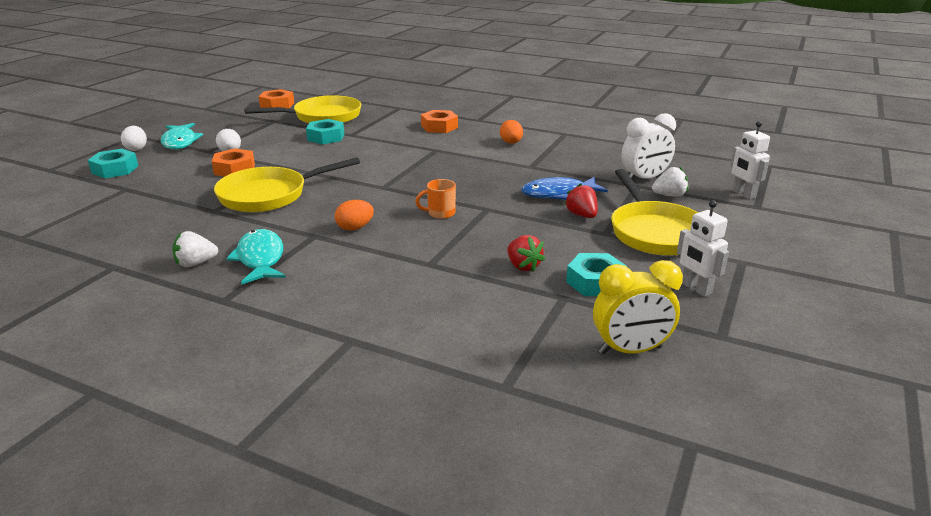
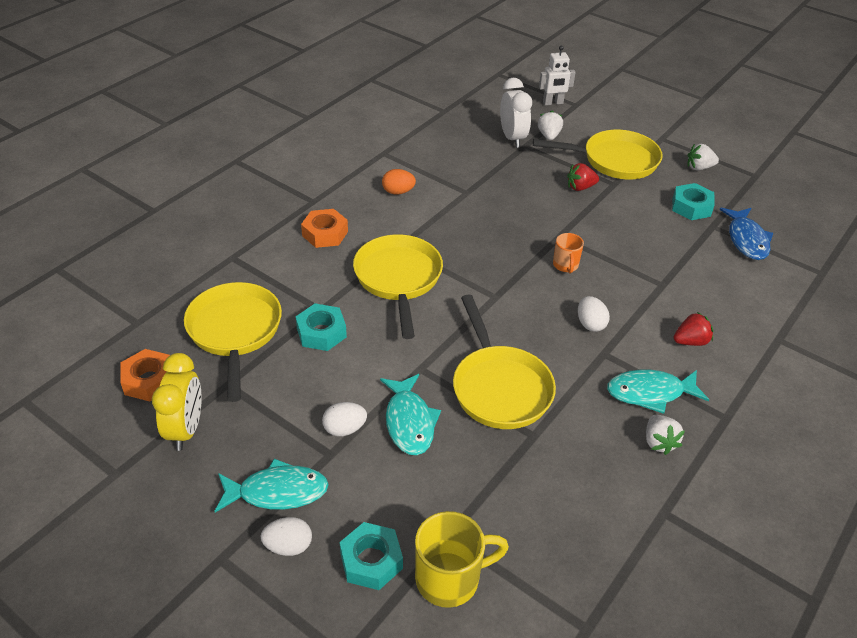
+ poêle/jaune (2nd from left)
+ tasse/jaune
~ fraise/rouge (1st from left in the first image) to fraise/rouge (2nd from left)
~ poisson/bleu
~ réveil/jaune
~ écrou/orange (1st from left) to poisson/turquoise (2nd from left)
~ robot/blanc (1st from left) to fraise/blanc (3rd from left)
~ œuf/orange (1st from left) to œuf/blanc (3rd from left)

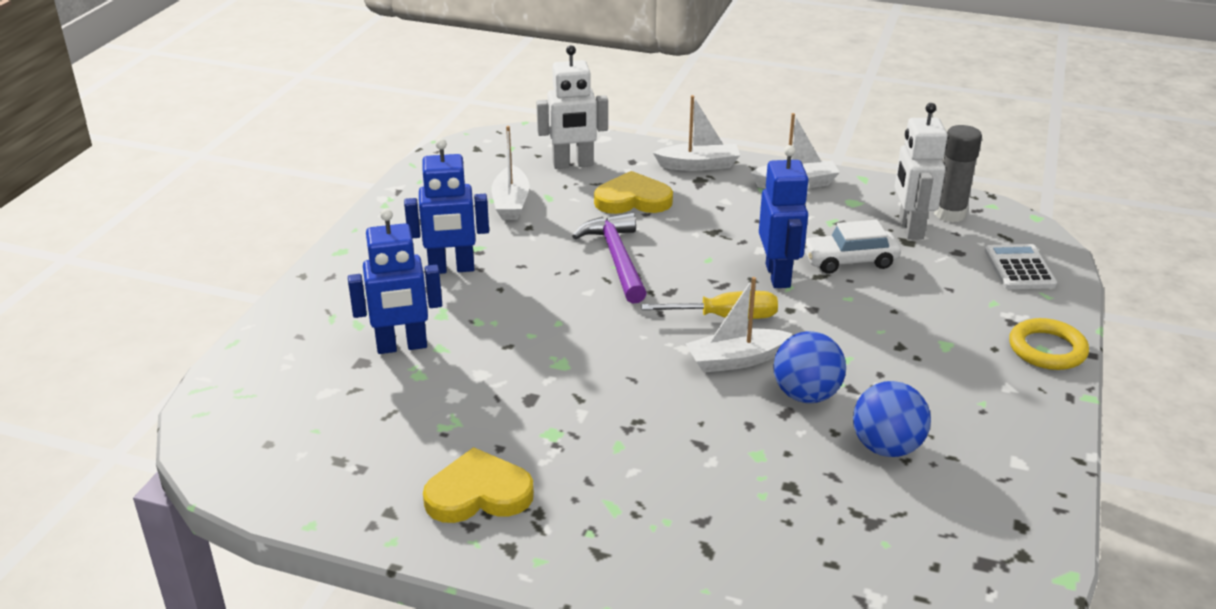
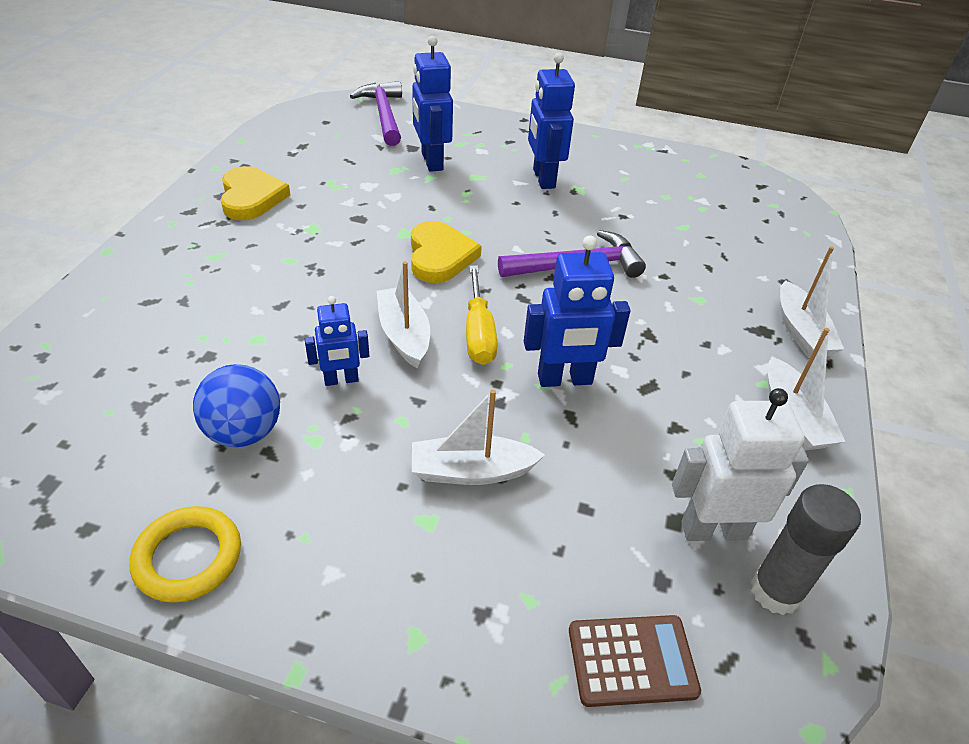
- robot/blanc (1st from left)
- voiture/blanc
+ marteau/violet (1st from left)
~ bateau/blanc (1st from left in the first image) to bateau/blanc (2nd from left)
~ cœur/jaune (2nd from left)
~ anneau/jaune
~ balle/bleu (1st from left) to robot/bleu (1st from left)
~ calculatrice/blanc to calculatrice/marron

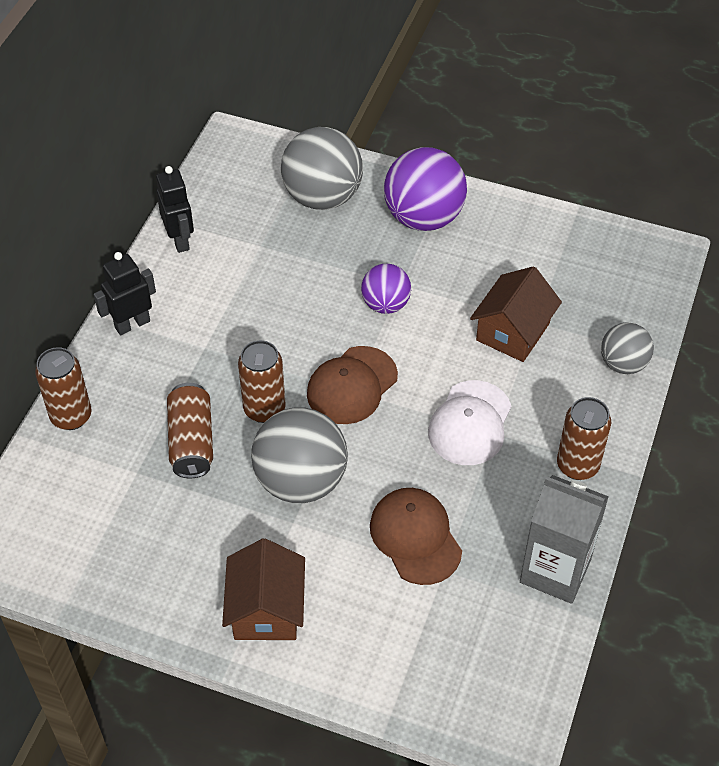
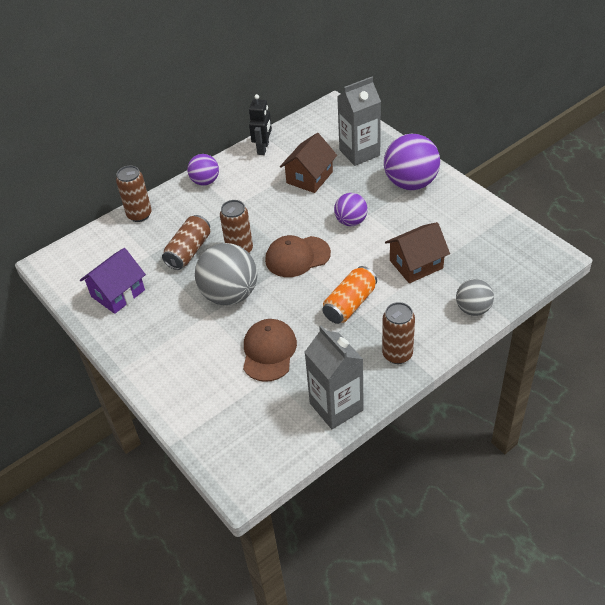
+ maison/violet
~ maison/marron (1st from left)
~ robot/noir (1st from left) to balle/violet (1st from left)
~ balle/gris (2nd from left) to brique de lait/gris (2nd from left)
~ casquette/blanc to canette/orange

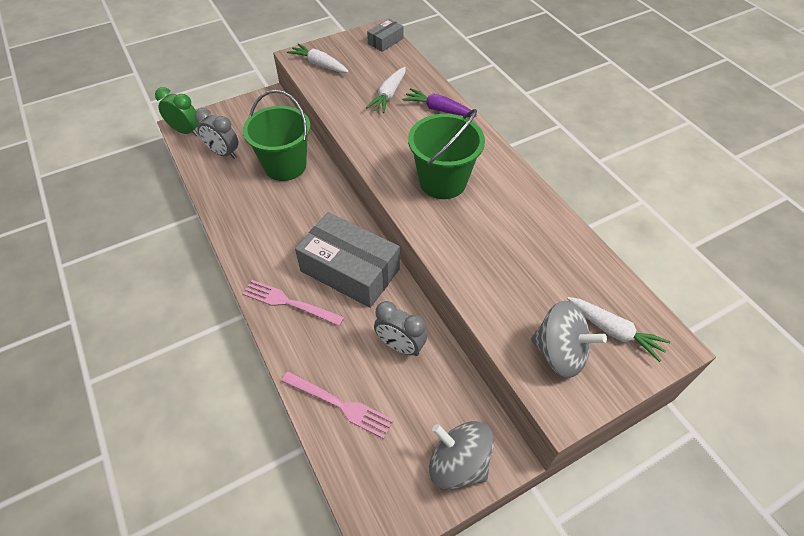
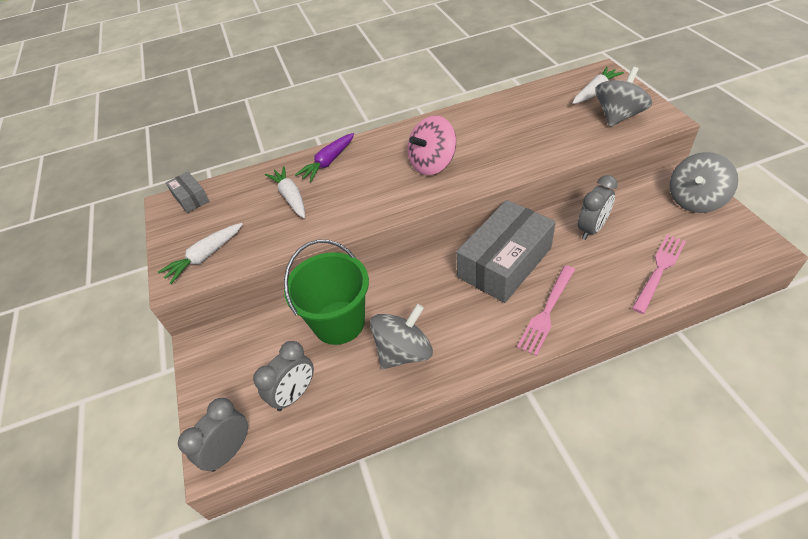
+ toupie/gris (1st from left)
~ seau/vert (2nd from left) to toupie/rose
~ réveil/vert to réveil/gris (1st from left)
~ carotte/blanc (2nd from left) 150 degrees counterclockwise

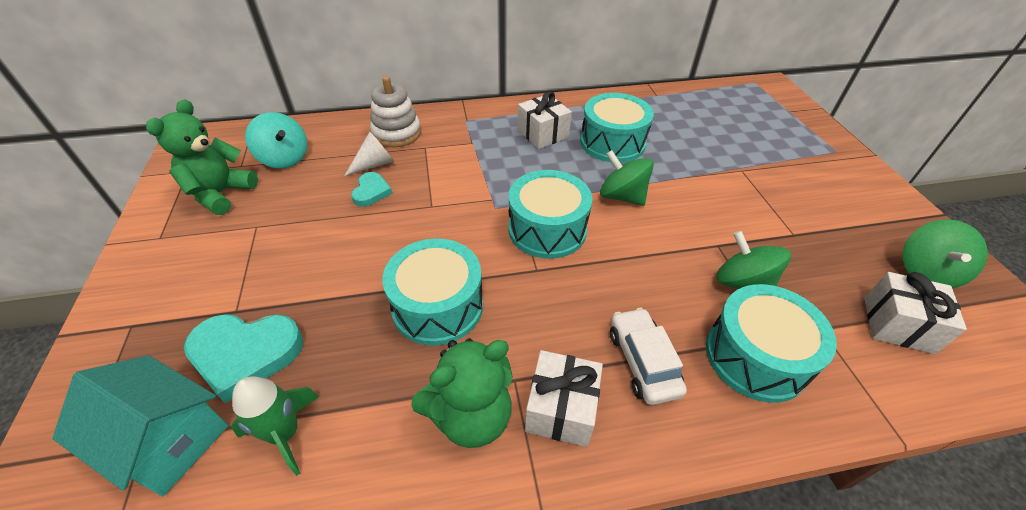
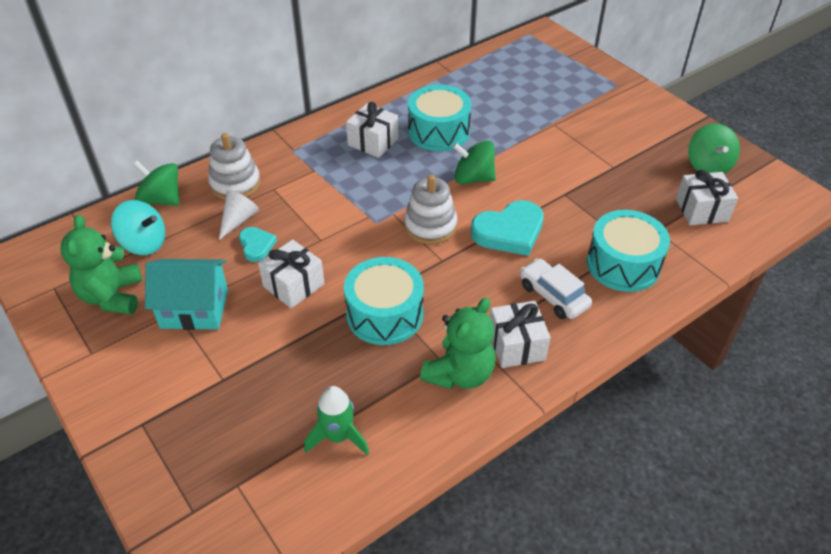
+ cadeau/blanc (1st from left)
~ maison/turquoise
~ cœur/turquoise (1st from left in the first image) to cœur/turquoise (2nd from left)
~ toupie/vert (2nd from left in the first image) to toupie/vert (1st from left)
~ tambour/turquoise (2nd from left) to jouet à empiler/blanc (2nd from left)

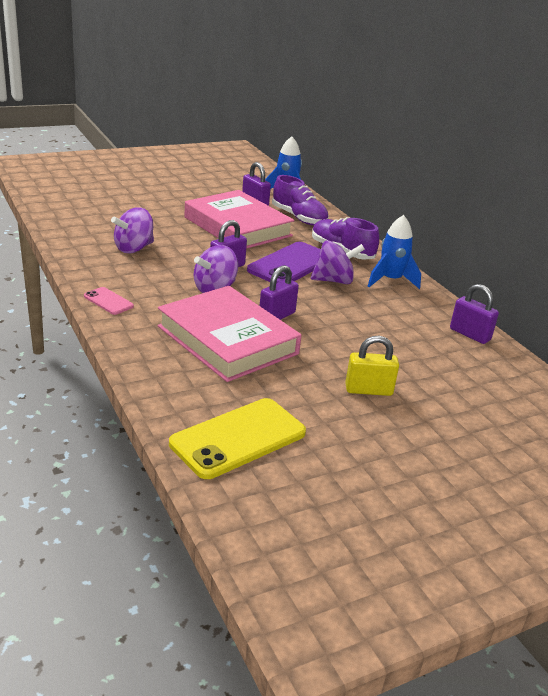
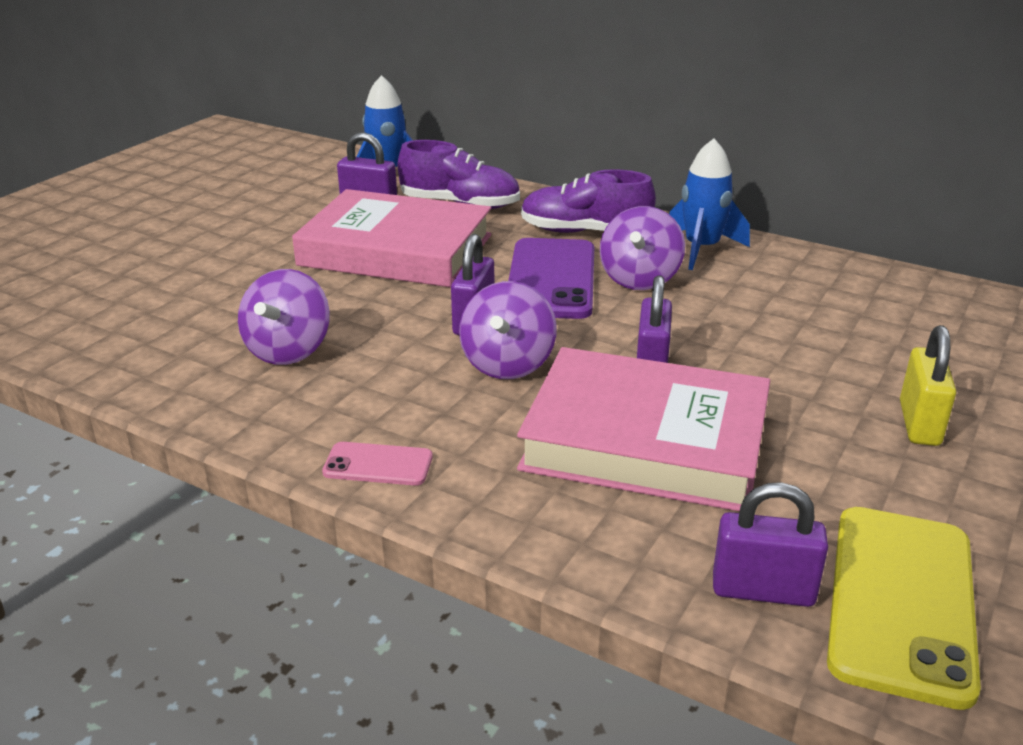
~ cadenas/violet (4th from left)
~ toupie/violet (3rd from left) 150 degrees clockwise
~ cadenas/jaune 45 degrees counterclockwise

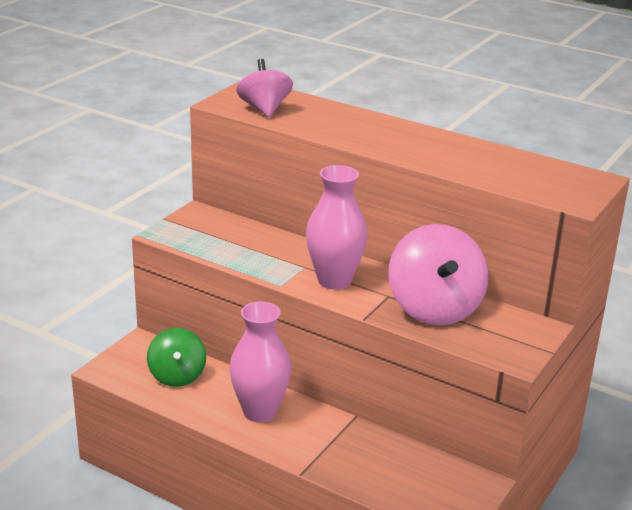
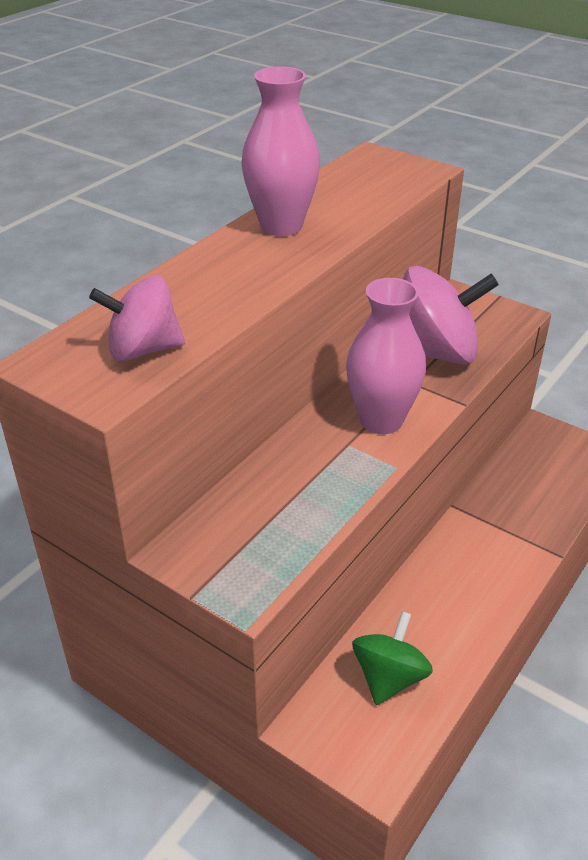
~ vase/rose (1st from left)
~ toupie/vert 60 degrees counterclockwise

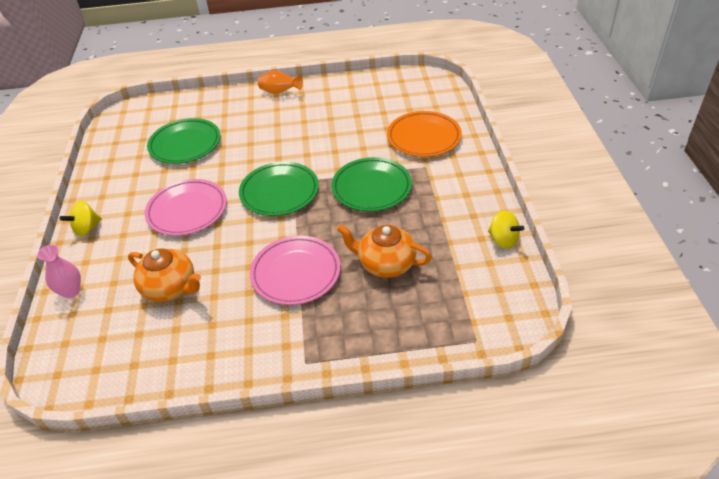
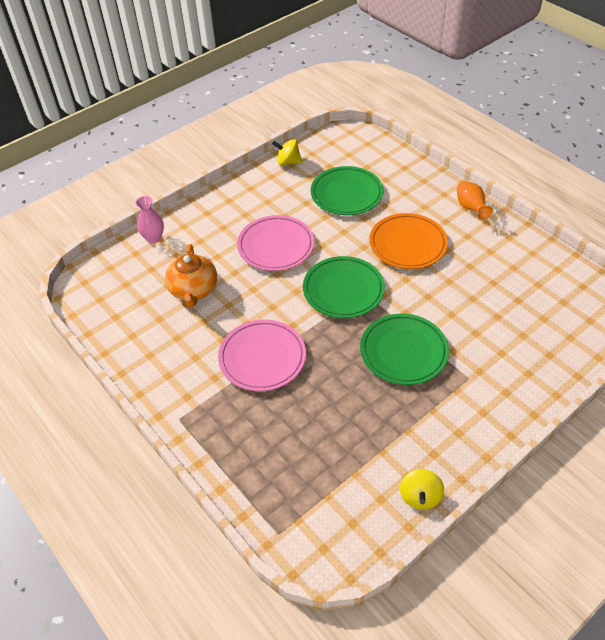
- théière/orange (2nd from left)
~ toupie/jaune (1st from left)
~ assiette/orange

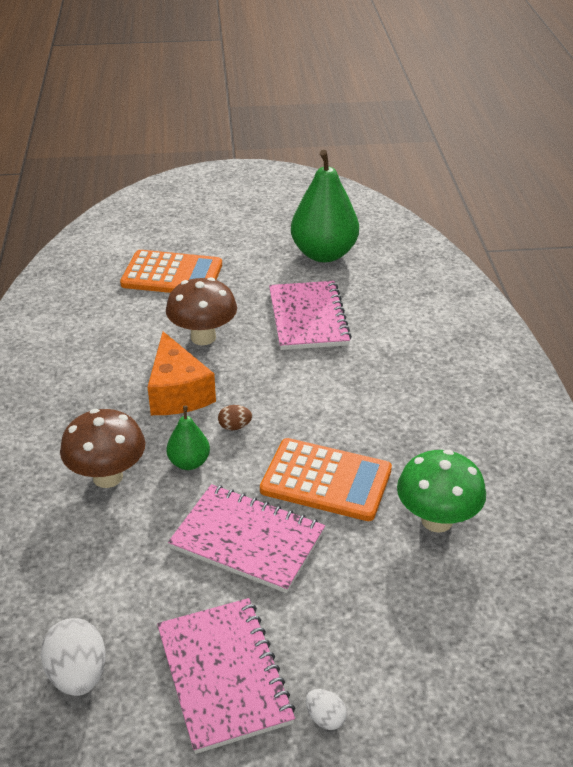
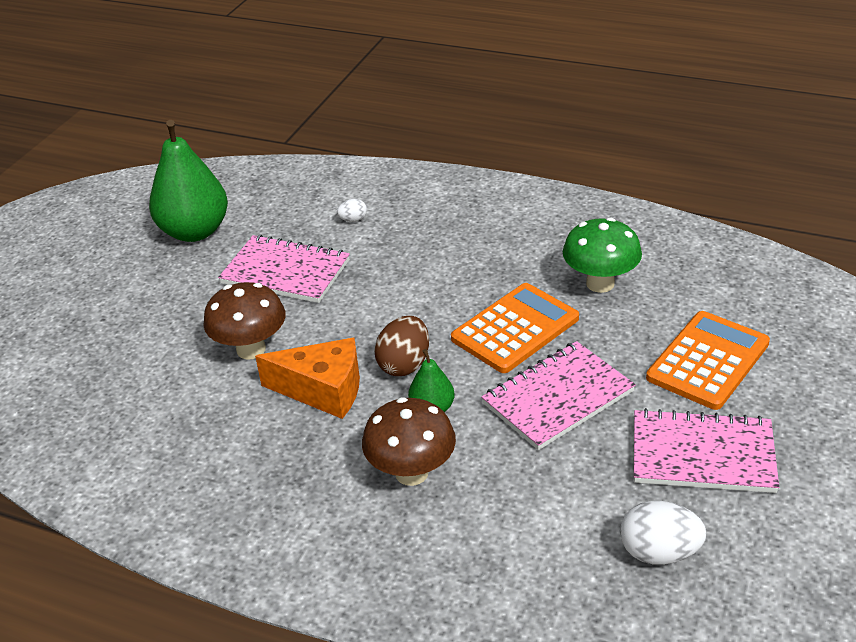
~ calculatrice/orange (1st from left in the first image) to calculatrice/orange (2nd from left)
~ œuf/blanc (2nd from left in the first image) to œuf/blanc (1st from left)
~ œuf/marron x1.90

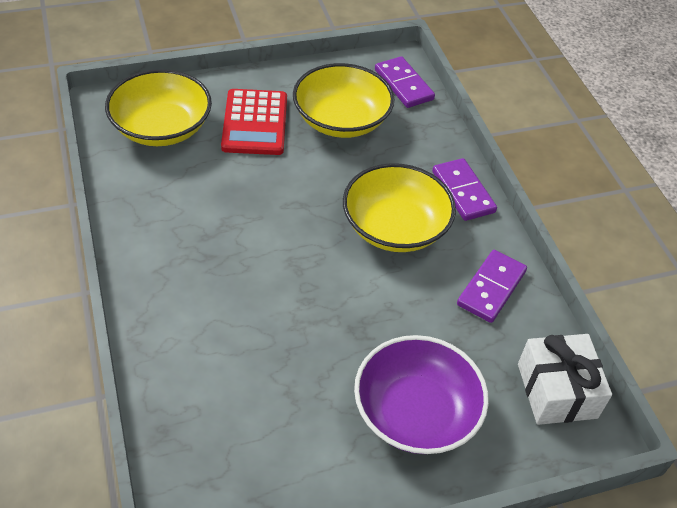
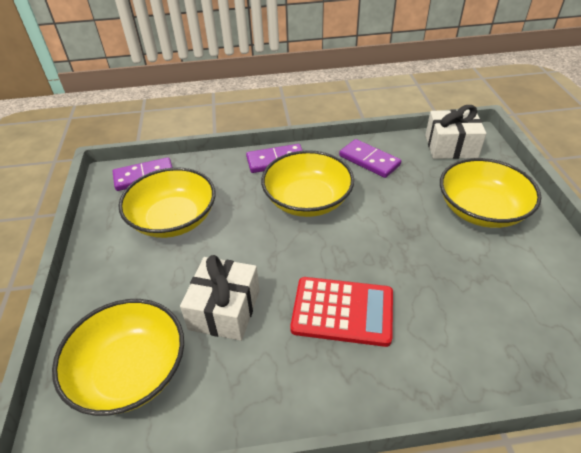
+ cadeau/blanc (1st from left)
~ calculatrice/rouge
~ bol/violet to bol/jaune (4th from left)

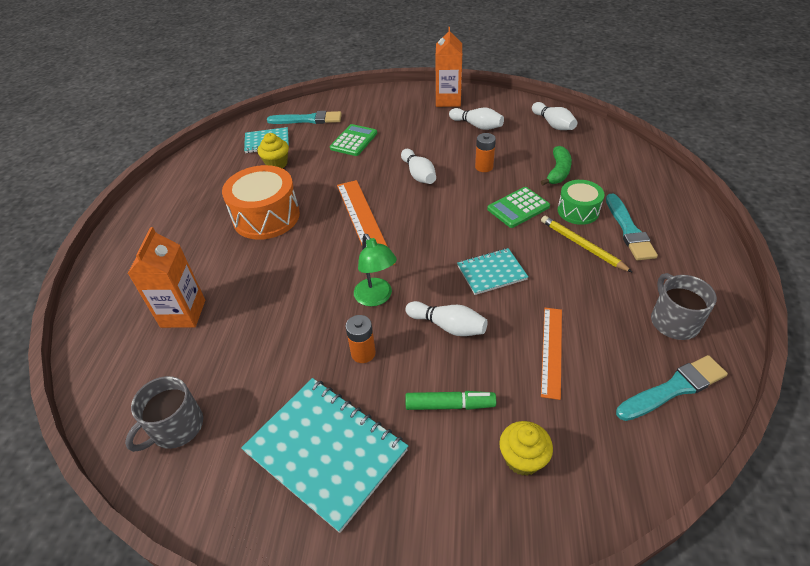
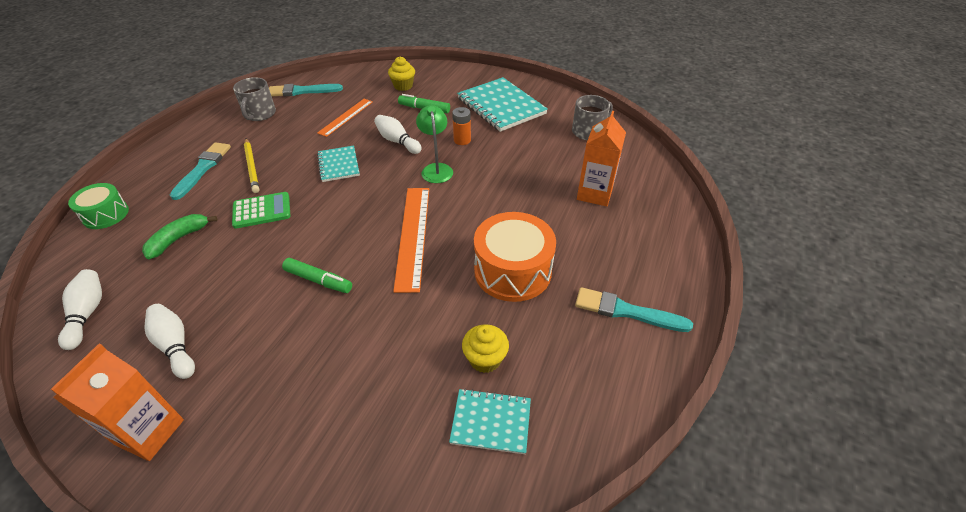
- calculatrice/vert (1st from left)
- pile/orange (2nd from left)
~ pinceau/turquoise (1st from left in the first image) to pinceau/turquoise (3rd from left)
~ tambour/vert
~ quille/blanc (1st from left) to feutre/vert (1st from left)
~ carnet/turquoise (3rd from left in the first image) 75 degrees clockwise

